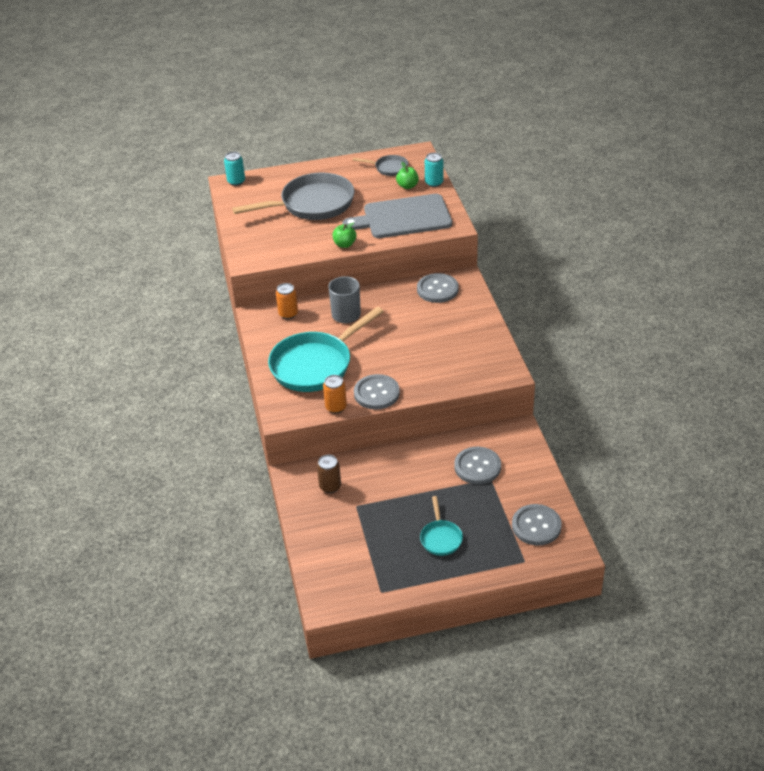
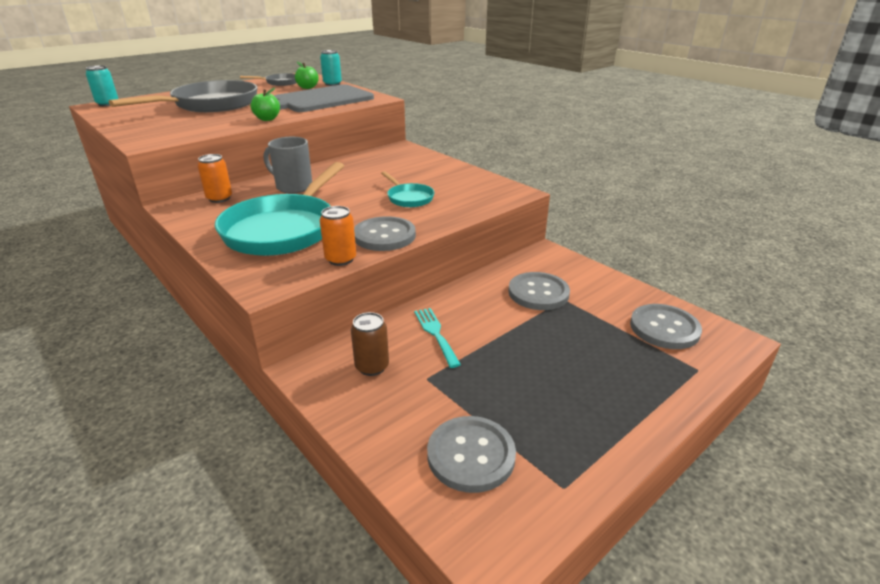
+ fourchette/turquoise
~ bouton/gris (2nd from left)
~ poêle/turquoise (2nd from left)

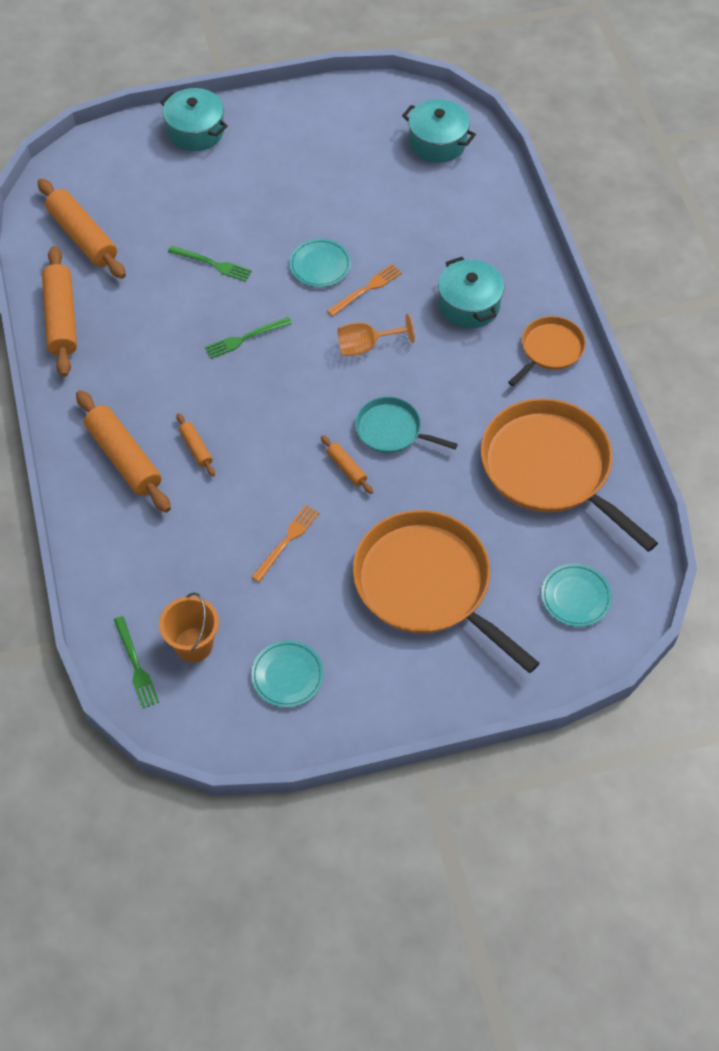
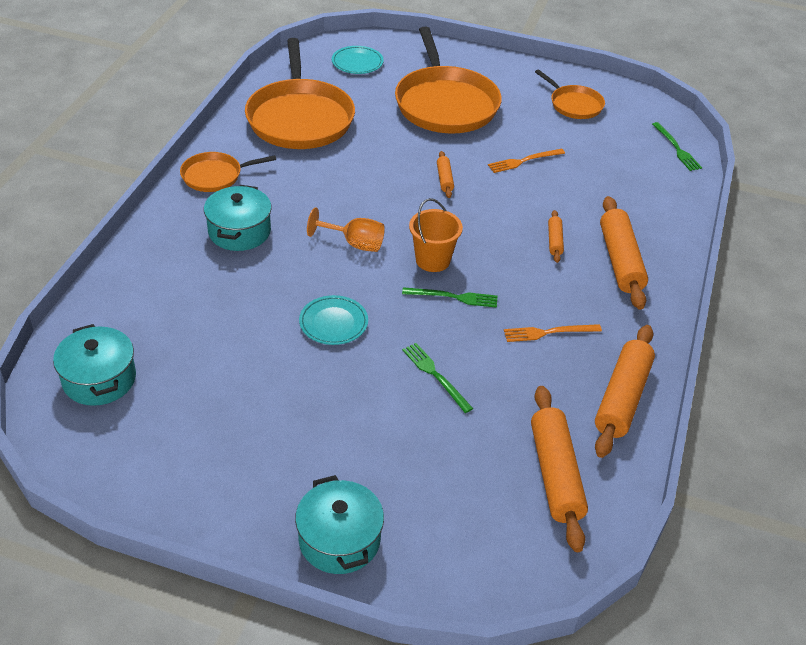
- poêle/turquoise
~ seau/orange
~ fourchette/orange (2nd from left)
~ assiette/turquoise (1st from left) to poêle/orange (4th from left)
~ fourchette/vert (1st from left in the first image) 150 degrees clockwise

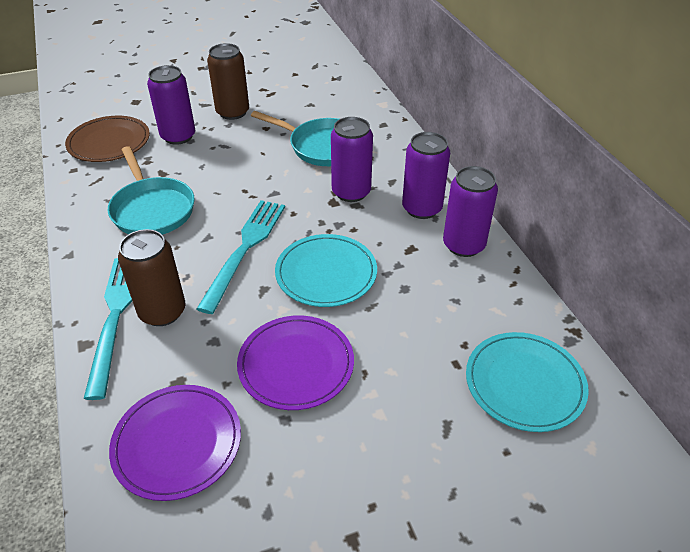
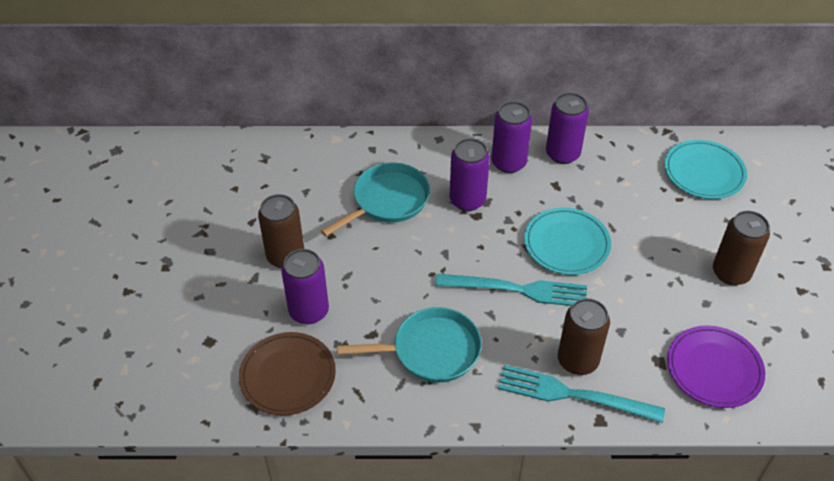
- assiette/violet (2nd from left)
+ canette/marron (3rd from left)
~ fourchette/turquoise (2nd from left in the first image) 150 degrees clockwise

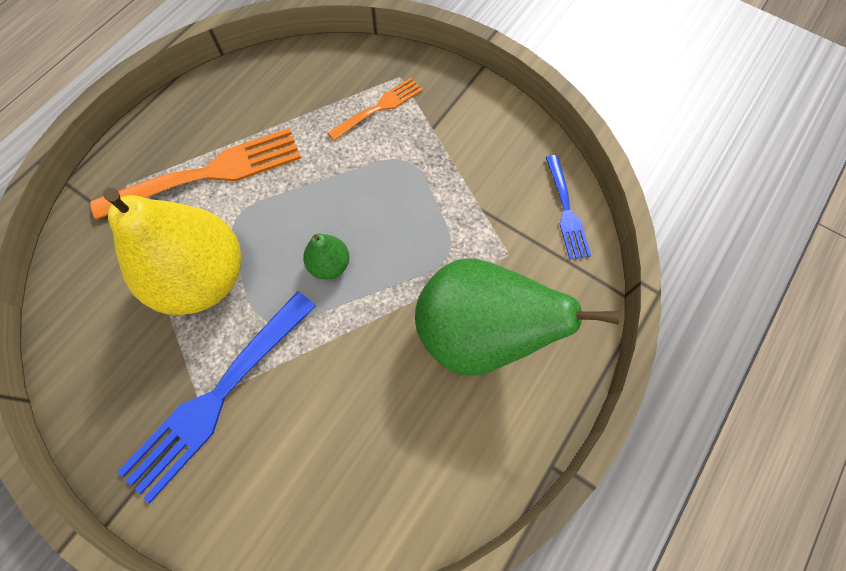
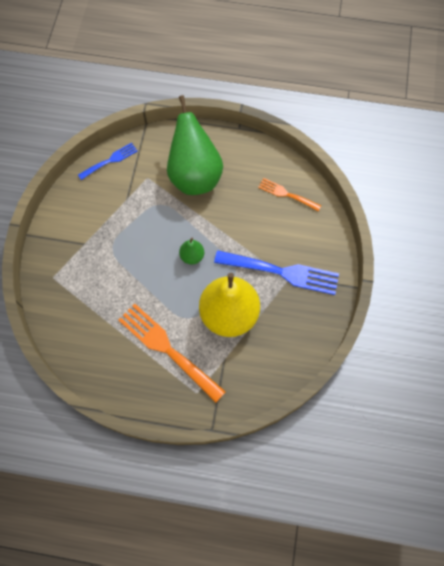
~ fourchette/orange (2nd from left)

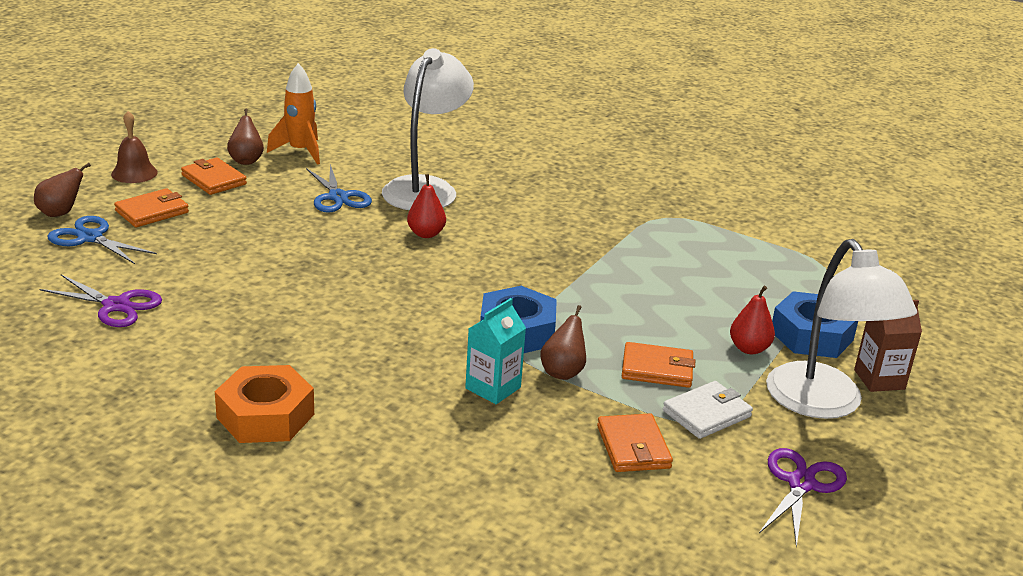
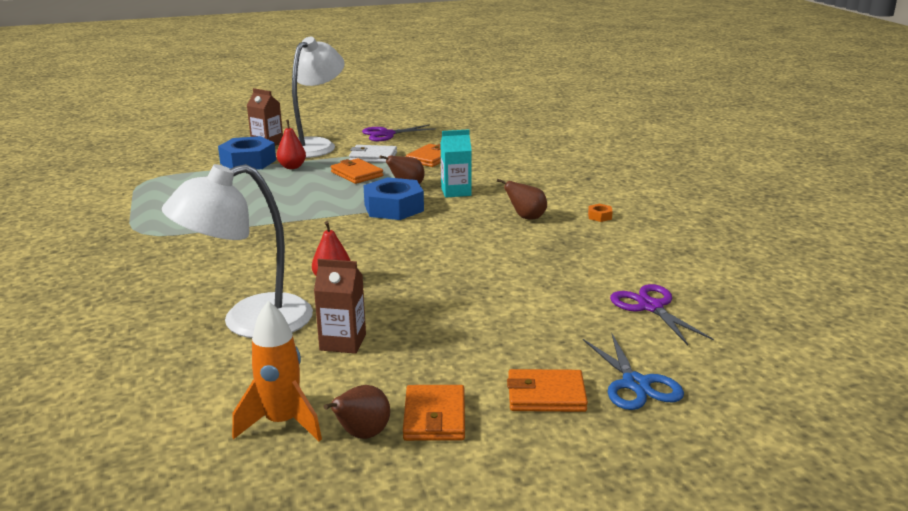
- cloche/marron
~ poire/marron (1st from left in the first image) to poire/marron (3rd from left)
~ ciseaux/bleu (2nd from left) to brique de lait/marron (2nd from left)
~ écrou/orange x0.40

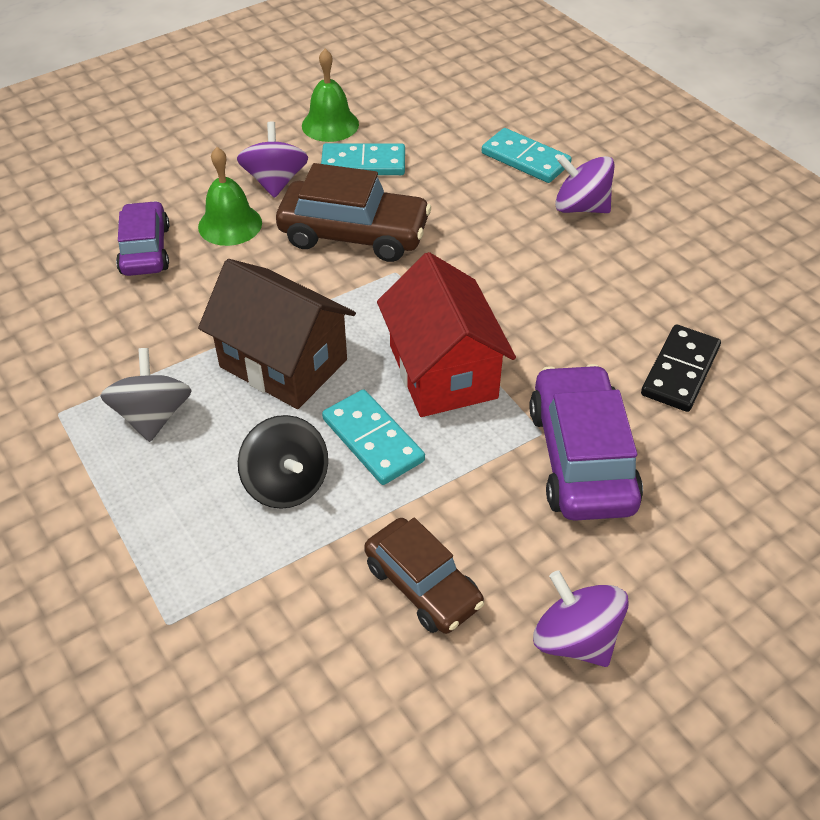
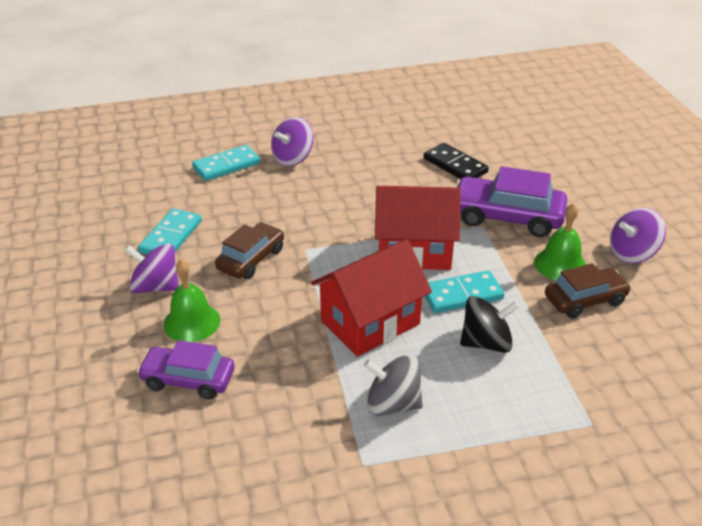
~ cloche/vert (2nd from left)
~ maison/marron to maison/rouge (1st from left)
~ voiture/marron (1st from left) x0.66

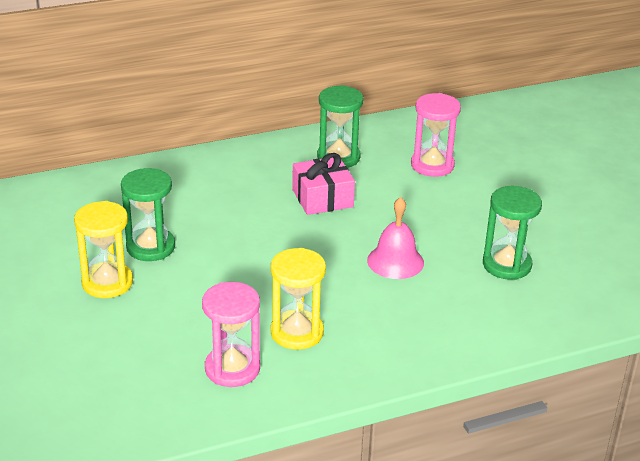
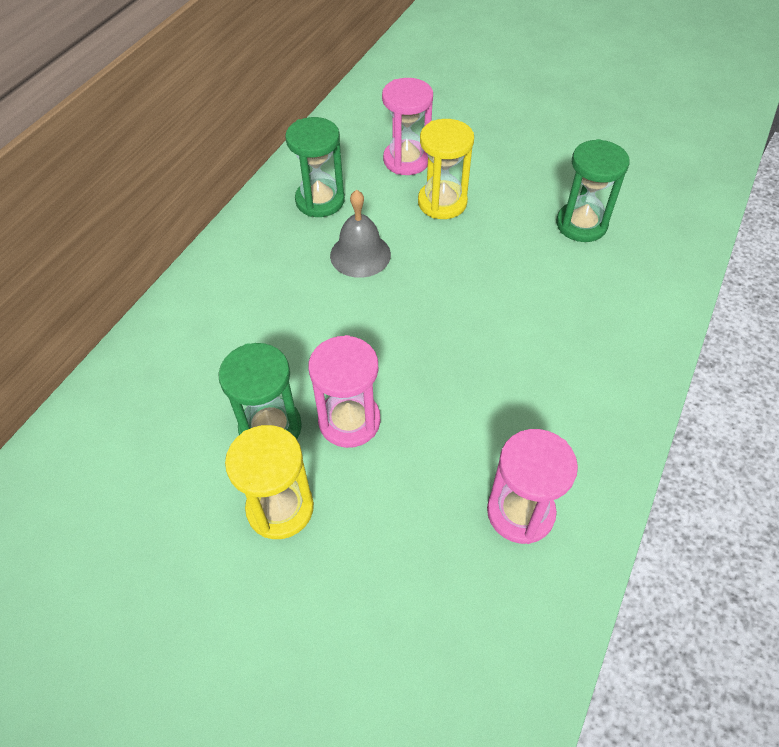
- cloche/rose
+ sablier/rose (1st from left)
~ sablier/jaune (2nd from left)
~ cadeau/rose to cloche/gris

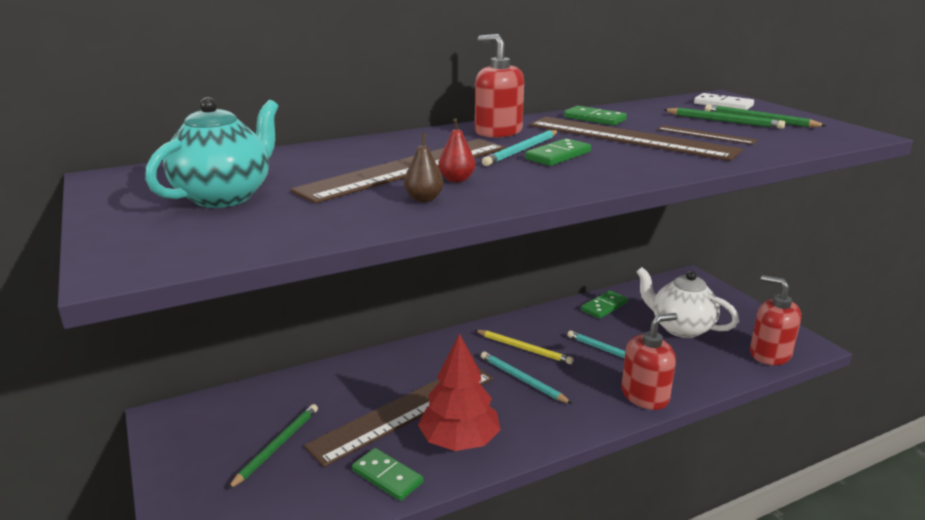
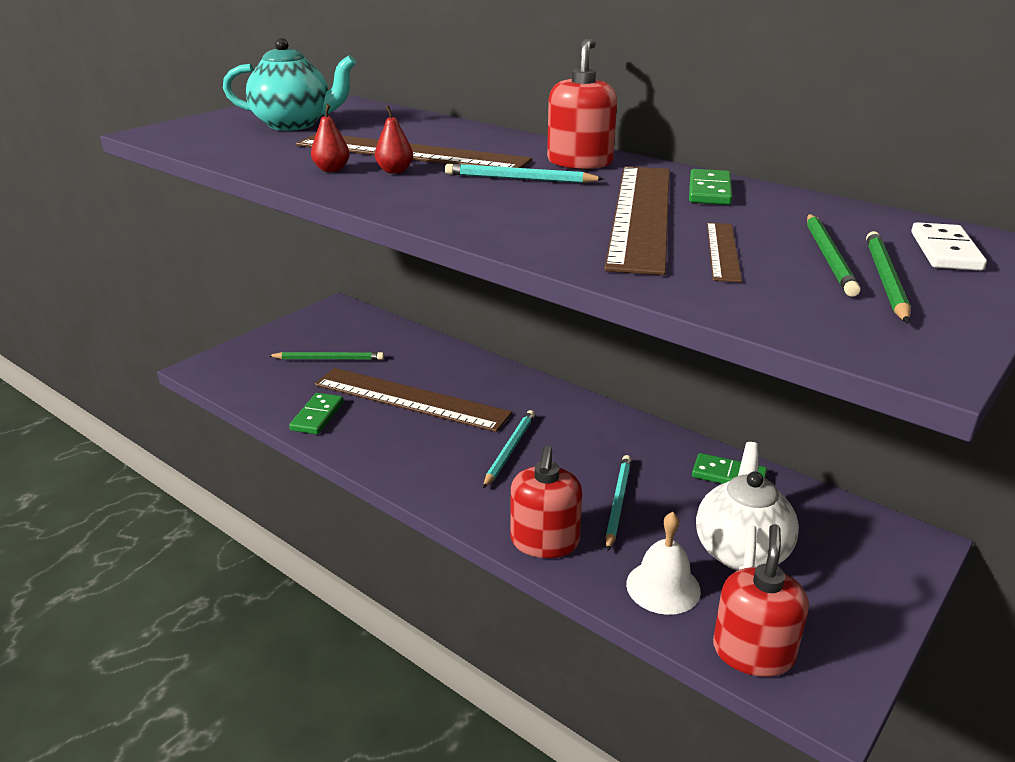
- arbre/rouge
- crayon/jaune
- domino/vert (2nd from left)
+ cloche/blanc
~ poire/marron to poire/rouge (1st from left)
~ distributeur de savon/rouge (2nd from left in the first image) 60 degrees clockwise

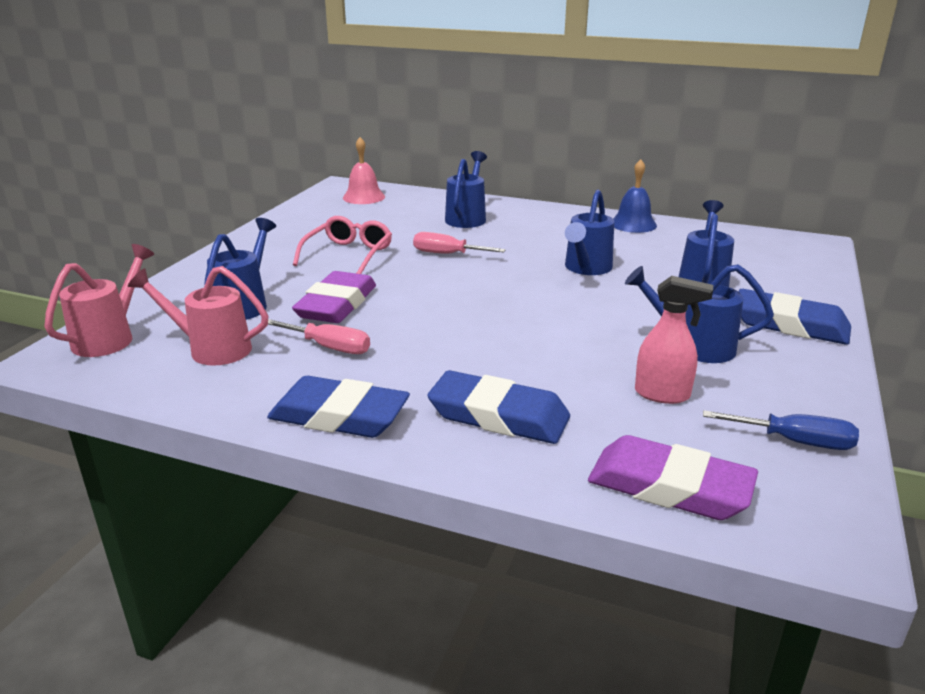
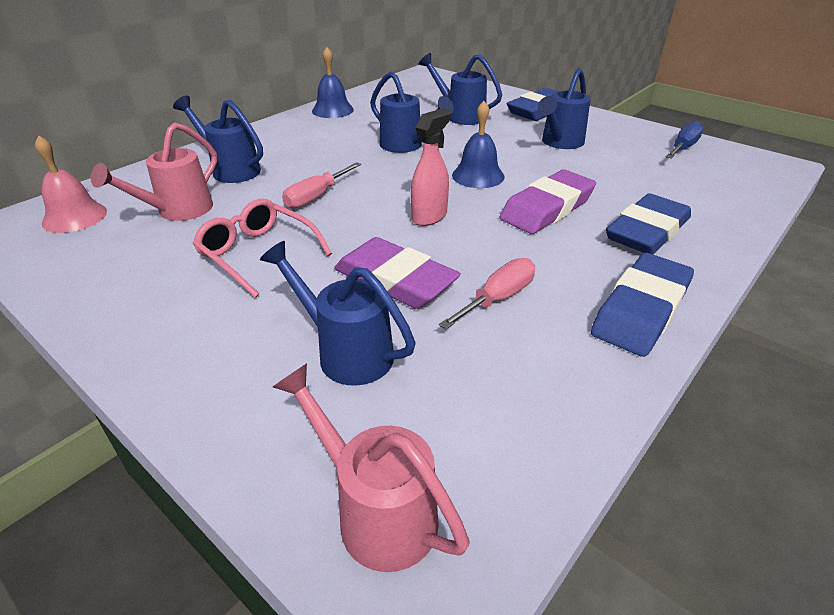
+ cloche/bleu (2nd from left)
~ arrosoir/rose (2nd from left in the first image) to arrosoir/rose (1st from left)
~ gomme/violet (2nd from left)
~ vaporisateur/rose

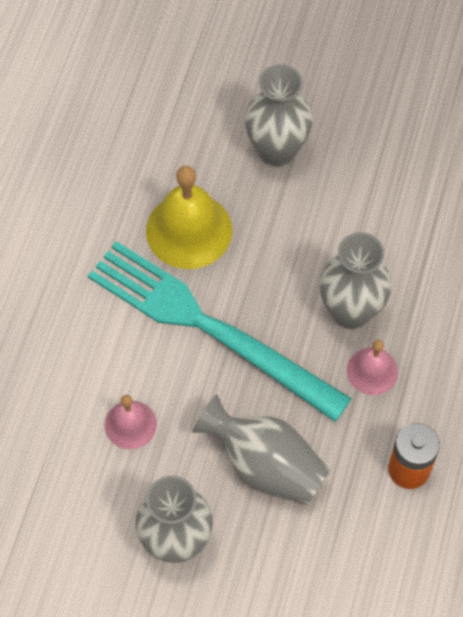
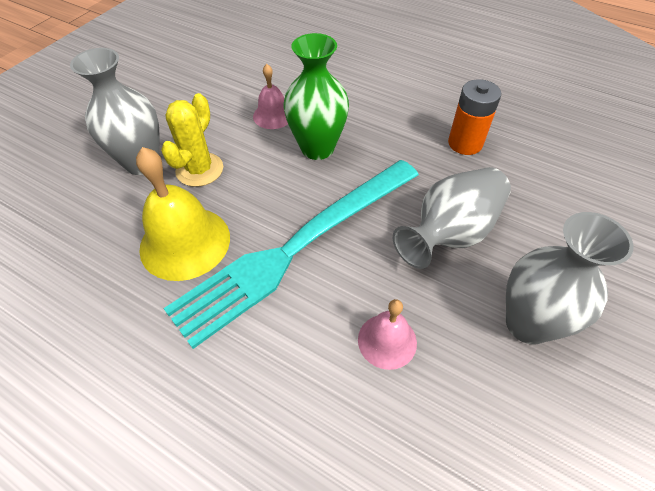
+ cactus/jaune
~ cloche/rose (2nd from left in the first image) to cloche/rose (1st from left)
~ vase/gris (4th from left) to vase/vert

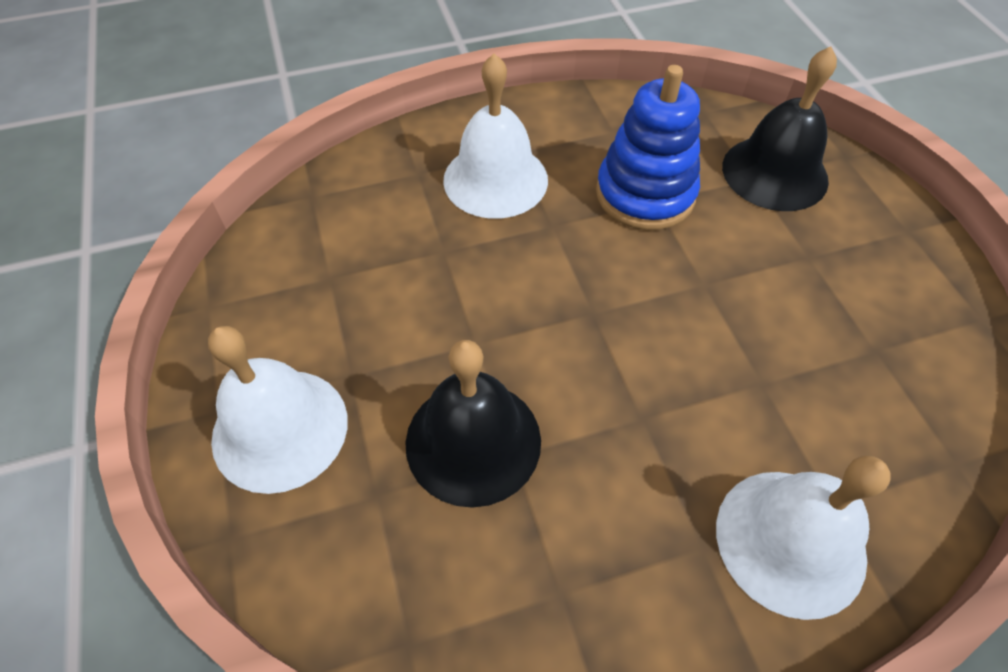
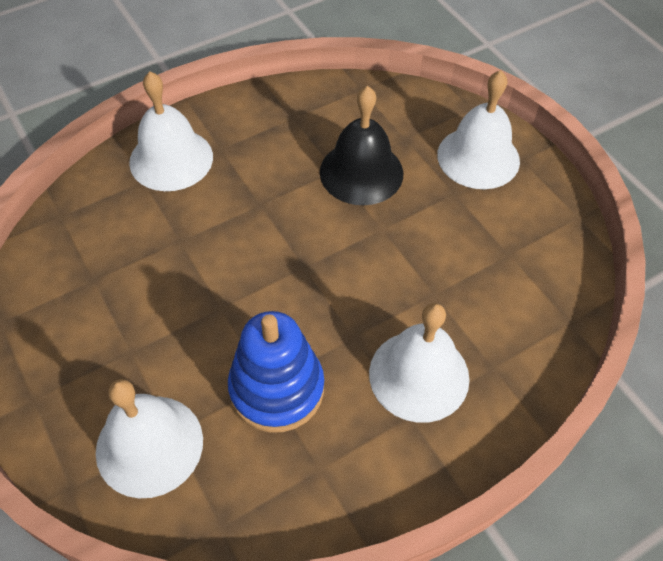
~ cloche/noir (2nd from left) to cloche/blanc (1st from left)

